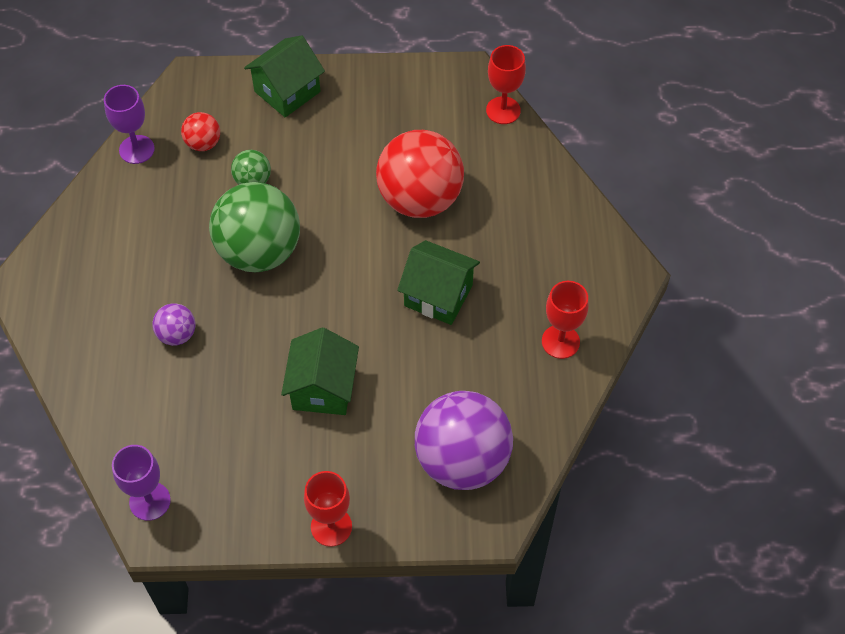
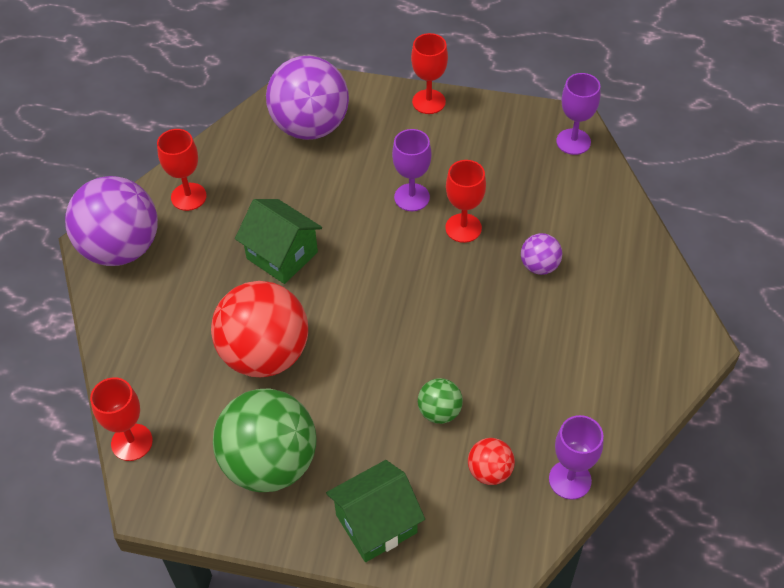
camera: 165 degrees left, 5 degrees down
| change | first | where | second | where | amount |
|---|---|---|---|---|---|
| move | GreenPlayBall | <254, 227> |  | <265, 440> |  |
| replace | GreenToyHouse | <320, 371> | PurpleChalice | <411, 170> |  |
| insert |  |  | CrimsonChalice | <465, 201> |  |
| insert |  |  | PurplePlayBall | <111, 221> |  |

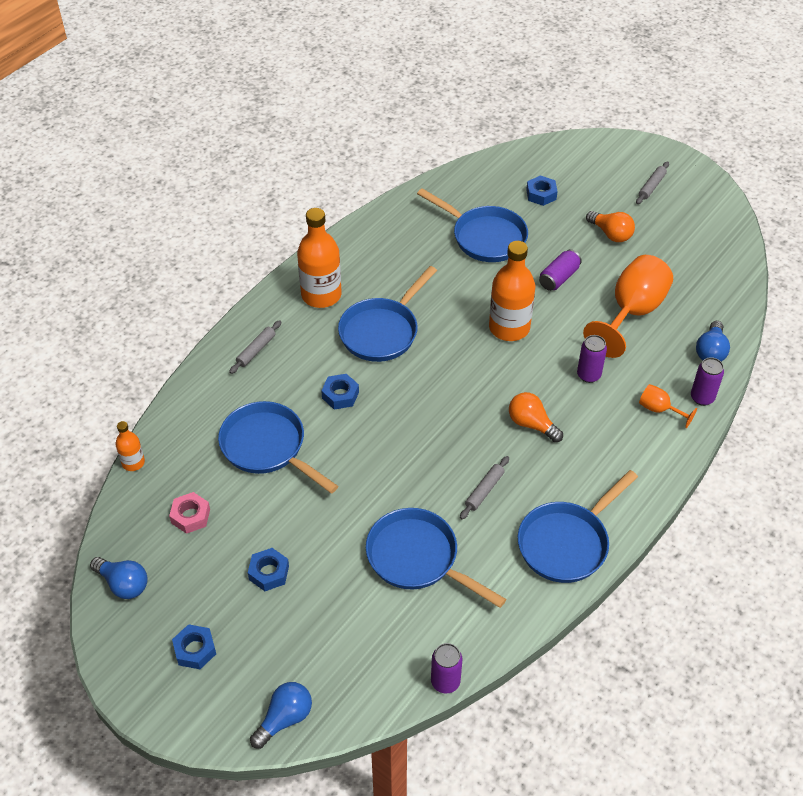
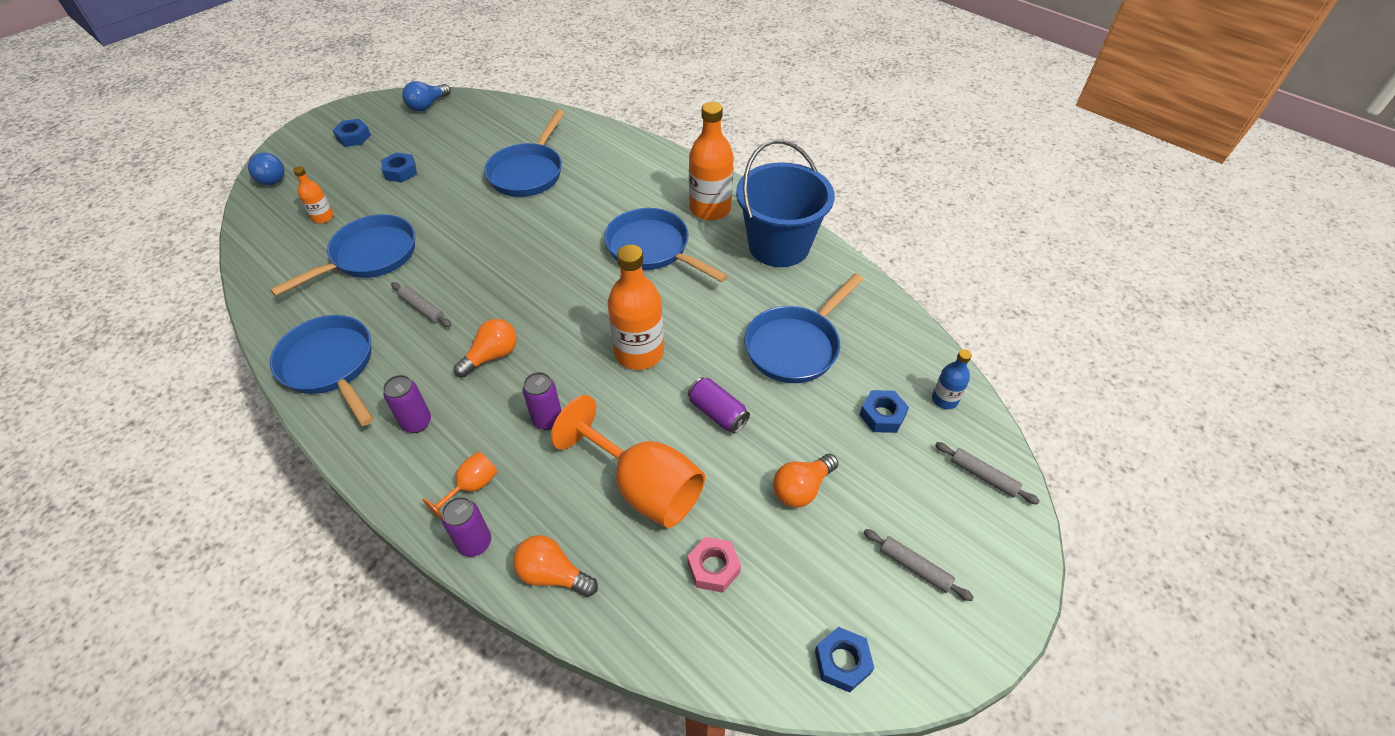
camera: 95 degrees right, 0 degrees up
| change | first | where | second | where | amount |
|---|---|---|---|---|---|
| move | GrayDoughRoller | <255, 347> |  | <987, 473> |  |
| recolor | BlueLightBulb | <713, 341> | OrangeColouredLightBulb | <555, 566> |  |
| move | BlueHexNut | <340, 392> |  | <844, 660> |  |
| rotate | BlueSkillet | <278, 447> |  | <524, 153> | 150 degrees clockwise |
| move | OrangeColouredDrinkBottle | <130, 446> |  | <313, 195> |  |
| move | RosePinkHexNut | <189, 513> |  | <714, 565> |  |
| move | PurpleTin | <447, 668> |  | <407, 404> |  |
| insert |  |  | BlueSandBucket | <785, 203> |  |
| insert |  |  | BlueDrinkBottle | <952, 379> |  |

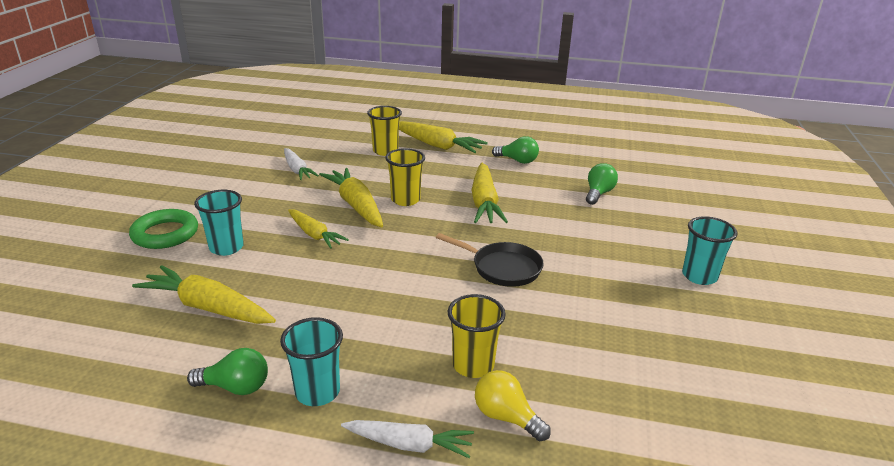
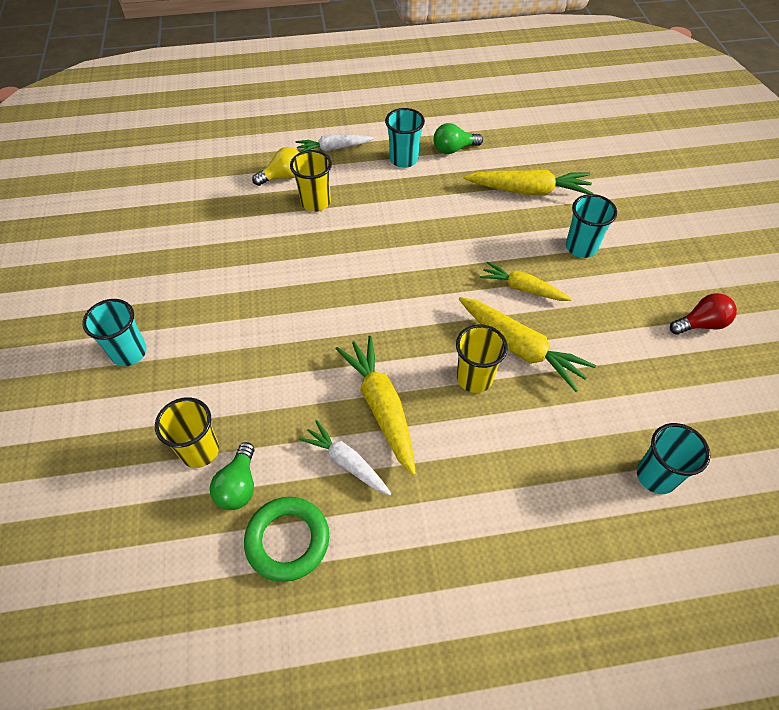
camera: 160 degrees right, 25 degrees up
| change | first | where | second | where | amount |
|---|---|---|---|---|---|
| move | YellowBeaker | <384, 131> |  | <187, 432> |  |
| delete | YellowRootVegetable | <443, 137> |  |  |  |
| delete | GreenLightBulb | <515, 150> |  |  |  |
| move | WhiteRootVegetable | <301, 164> |  | <345, 457> |  |
| move | GreenTorus | <163, 229> |  | <286, 539> |  |
| delete | EbonySkillet | <490, 260> |  |  |  |
| rotate | YellowLightBulb | <513, 405> |  | <276, 166> | 45 degrees counterclockwise |
| insert |  |  | CrimsonLightBulb | <703, 314> |  |
| insert |  |  | AquaBeaker | <673, 458> |  |

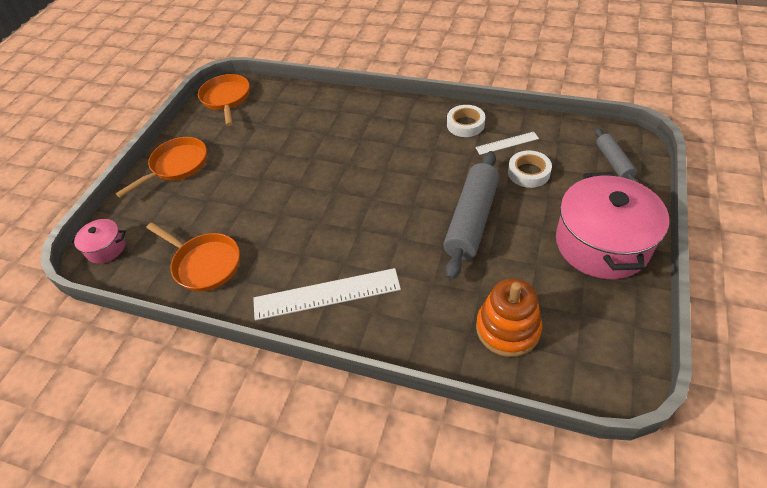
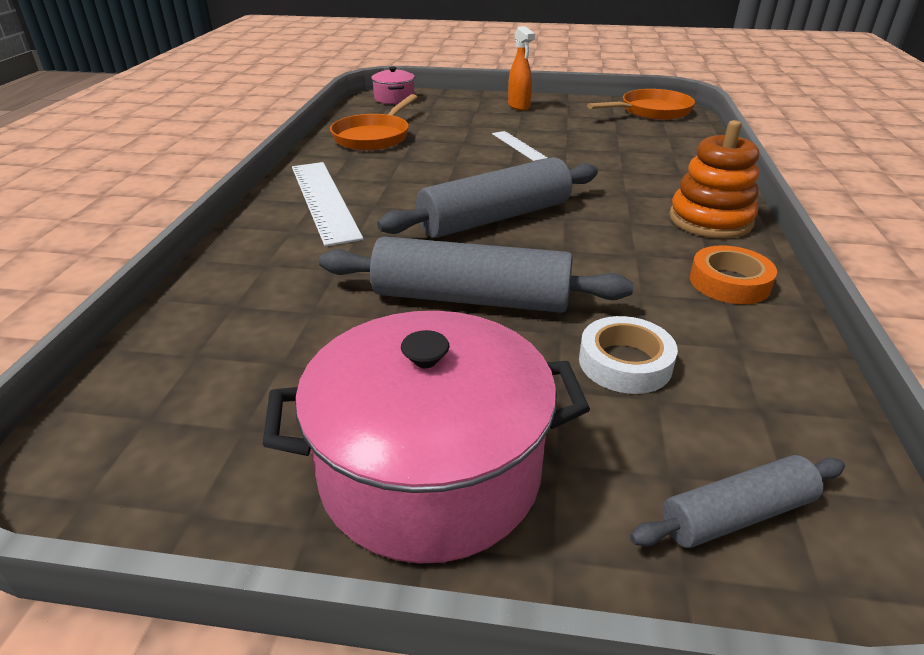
camera: 75 degrees right, 15 degrees down
| change | first | where | second | where | amount |
|---|---|---|---|---|---|
| recolor | WhiteTape | <466, 121> | OrangeColouredTape | <733, 274> |  |
| move | WhiteRuler | <507, 143> |  | <520, 146> |  |
| replace | OrangeColouredSkillet | <161, 167> | OrangeColouredSprayer | <521, 68> |  |
| move | OrangeColouredStackingRings | <509, 317> |  | <714, 179> |  |
| insert |  |  | GrayDoughRoller | <487, 197> |  |

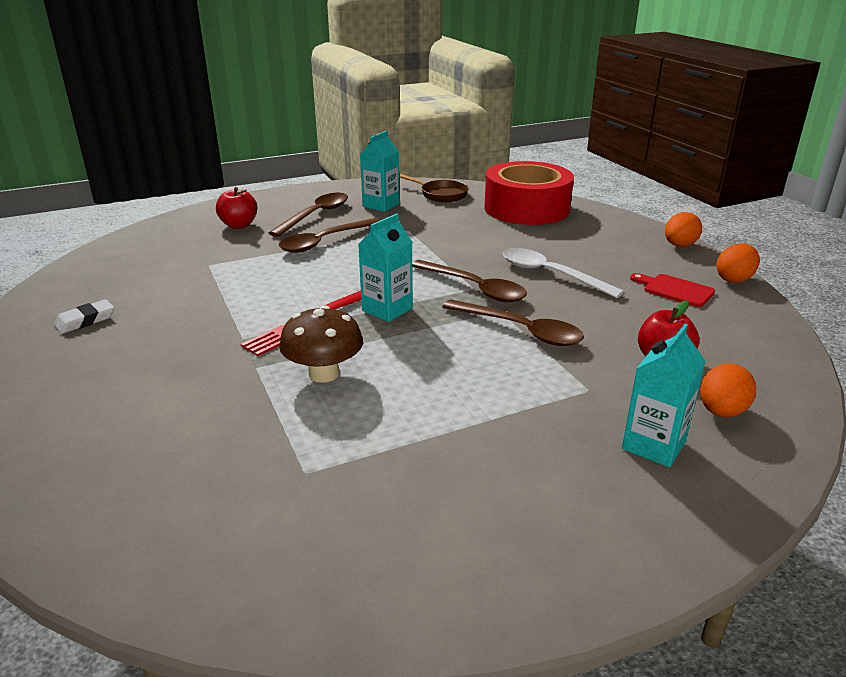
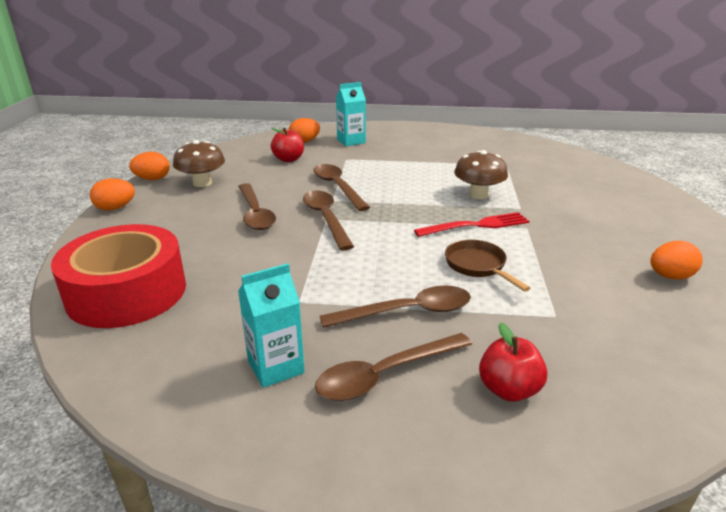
camera: 150 degrees left, 0 degrees up
| change | first | where | second | where | amount |
|---|---|---|---|---|---|
| move | DarkBrownSkillet | <434, 188> |  | <487, 266> |  |
| delete | AquaCarton | <385, 267> |  |  |  |
| recolor | WhiteTablespoon | <563, 273> | DarkBrownTablespoon | <257, 206> |  |
| replace | CrimsonChoppingBoard | <672, 290> | DarkBrownFungus | <199, 163> |  |
| replace | WhiteEraser | <84, 316> | OrangeColouredEgg | <676, 260> |  |

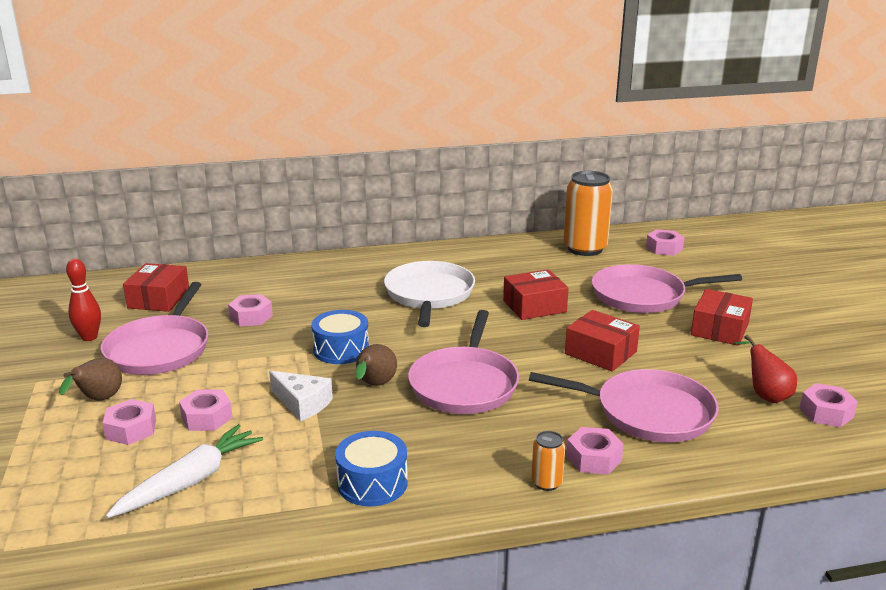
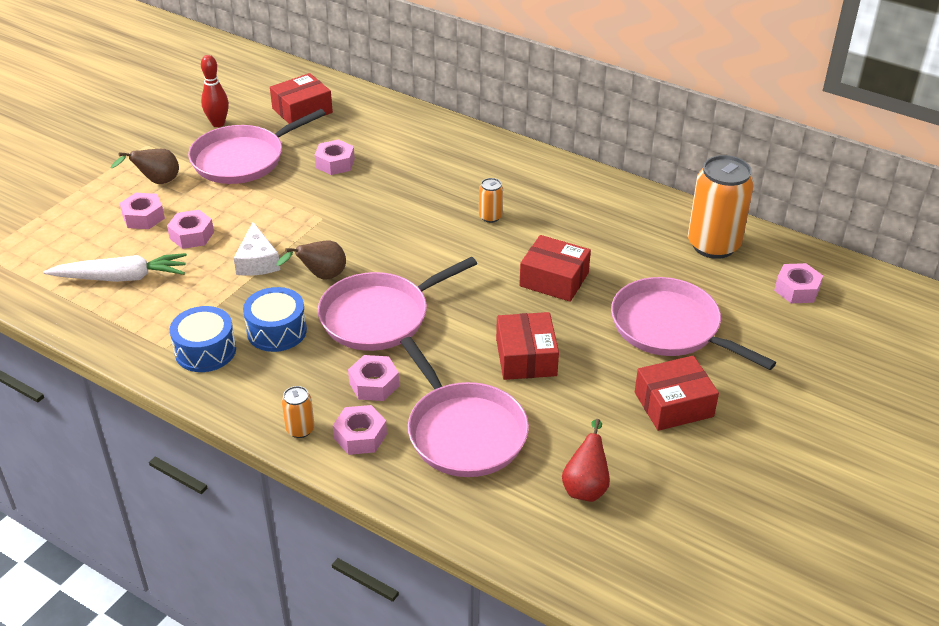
camera: 45 degrees right, 15 degrees up
| change | first | where | second | where | amount |
|---|---|---|---|---|---|
| replace | WhiteSkillet | <429, 294> | OrangeColouredTin | <491, 200> |  |
| move | BlueSnareDrum | <340, 337> |  | <275, 319> |  |
| move | RosePinkHexNut | <829, 405> |  | <373, 378> |  |

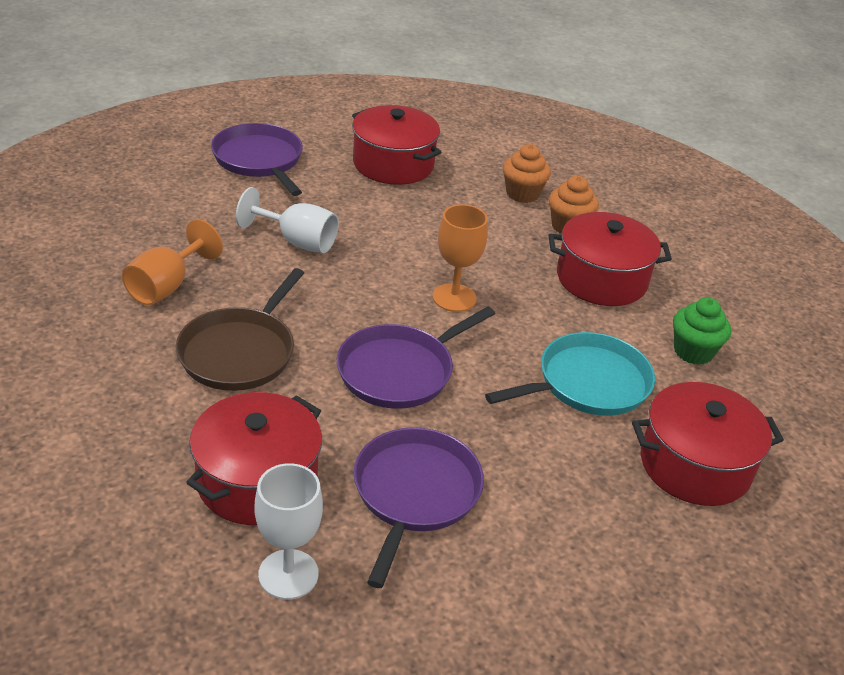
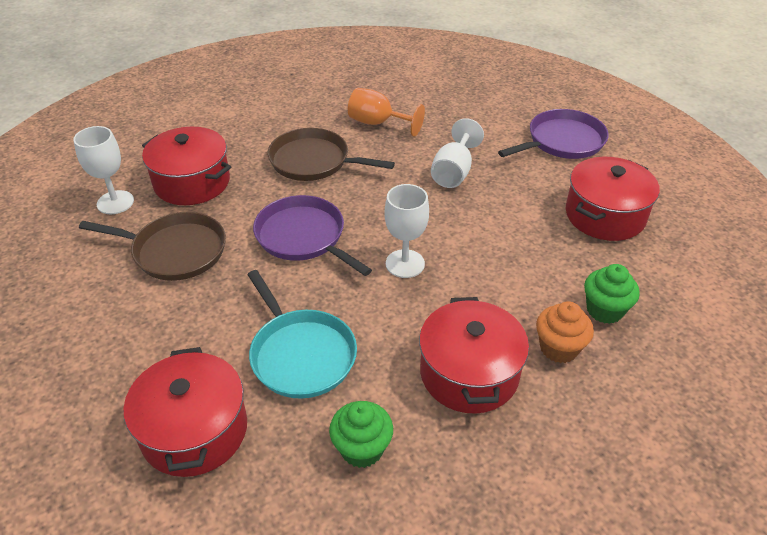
camera: 90 degrees right, 5 degrees up
| change | first | where | second | where | amount |
|---|---|---|---|---|---|
| recolor | OrangeColouredFairyCake | <527, 173> | GreenFairyCake | <612, 294> |  |
| recolor | OrangeColouredChalice | <460, 258> | WhiteChalice | <406, 231> |  |
| recolor | PurpleSkillet | <419, 507> | DarkBrownSkillet | <152, 246> |  |

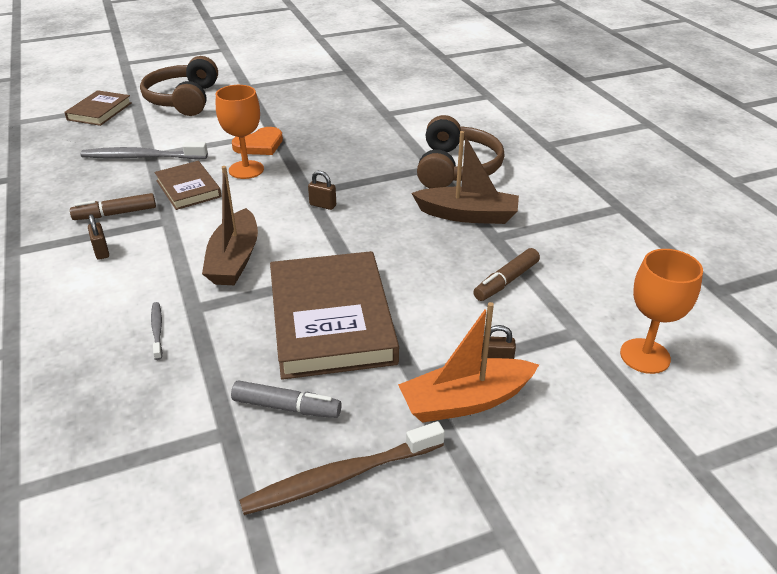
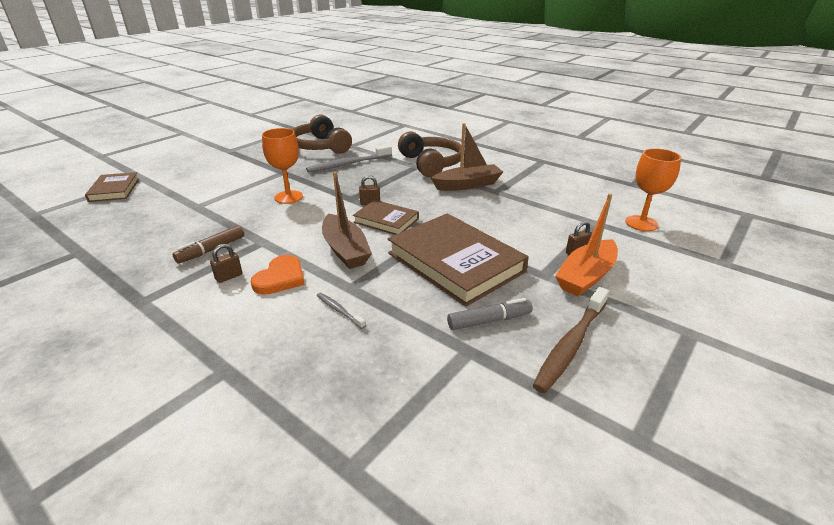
camera: 30 degrees left, 5 degrees down
| change | first | where | second | where | amount |
|---|---|---|---|---|---|
| move | DarkBrownHeadset | <179, 86> |  | <322, 134> |  |
| move | OrangeColouredHeartShape | <257, 141> |  | <278, 275> |  |
| move | GrayToothBrush | <144, 150> |  | <349, 159> |  |
| move | DarkBrownBook | <188, 185> |  | <386, 217> |  |
| rotate | DarkBrownLock | <98, 237> |  | <226, 263> | 75 degrees counterclockwise |
| delete | DarkBrownMarkerPen | <506, 274> |  |  |  |

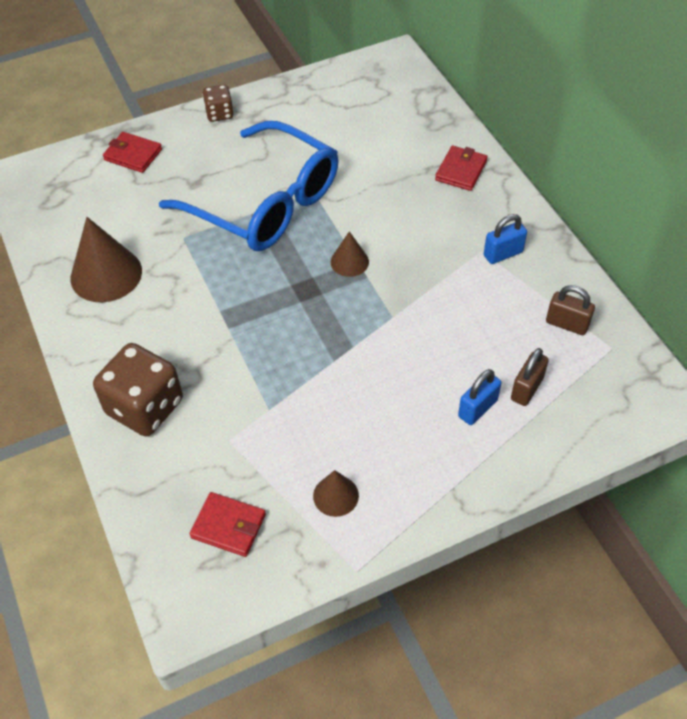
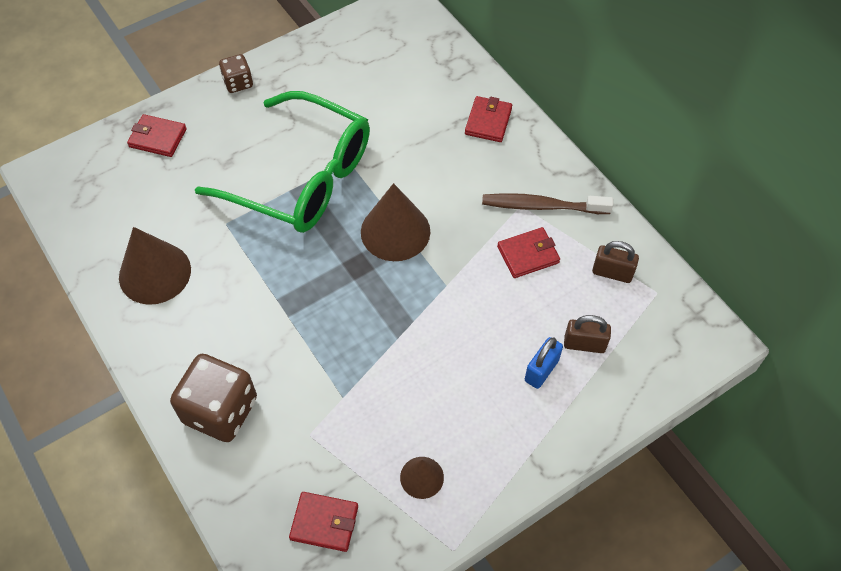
camera: 10 degrees left, 5 degrees up
| change | first | where | second | where | amount |
|---|---|---|---|---|---|
| recolor | BlueSpectacles | <249, 186> | GreenSpectacles | <282, 162> |  |
| replace | BlueLock | <505, 239> | DarkBrownToothBrush | <547, 203> |  |
| resize | DarkBrownCone | <349, 254> |  | <395, 222> | x1.84 |
| rotate | DarkBrownLock | <530, 377> |  | <587, 334> | 75 degrees clockwise |
| insert |  |  | CrimsonCardWallet | <528, 252> |  |

